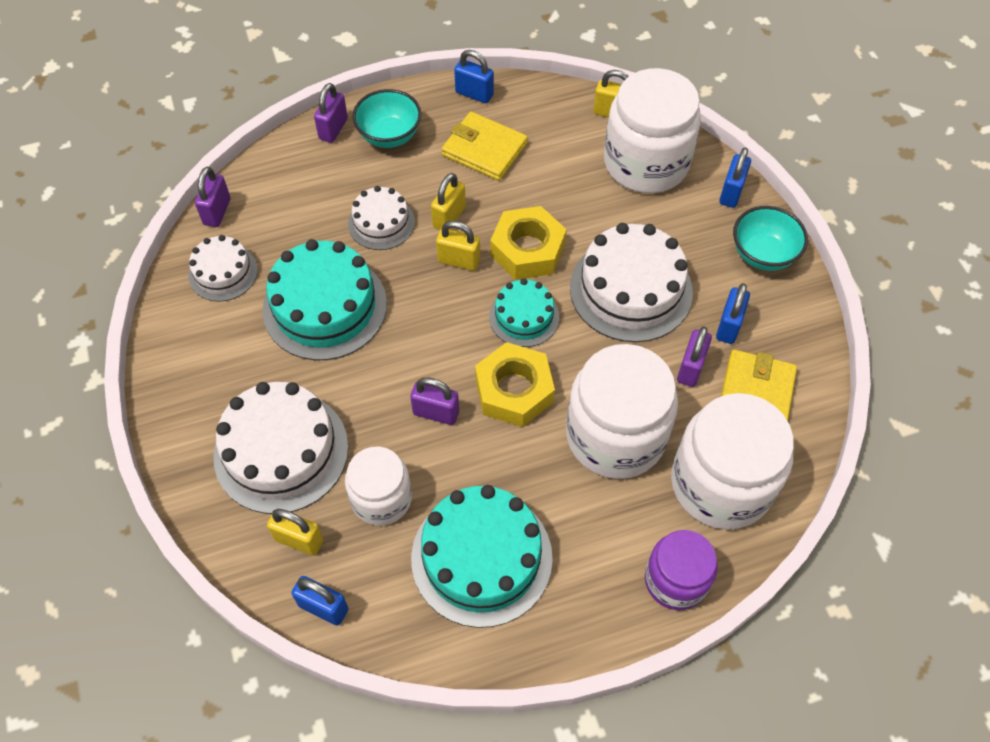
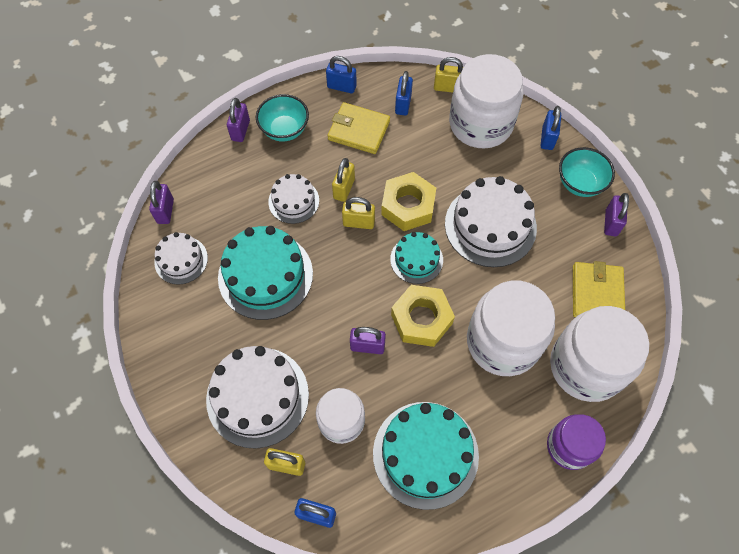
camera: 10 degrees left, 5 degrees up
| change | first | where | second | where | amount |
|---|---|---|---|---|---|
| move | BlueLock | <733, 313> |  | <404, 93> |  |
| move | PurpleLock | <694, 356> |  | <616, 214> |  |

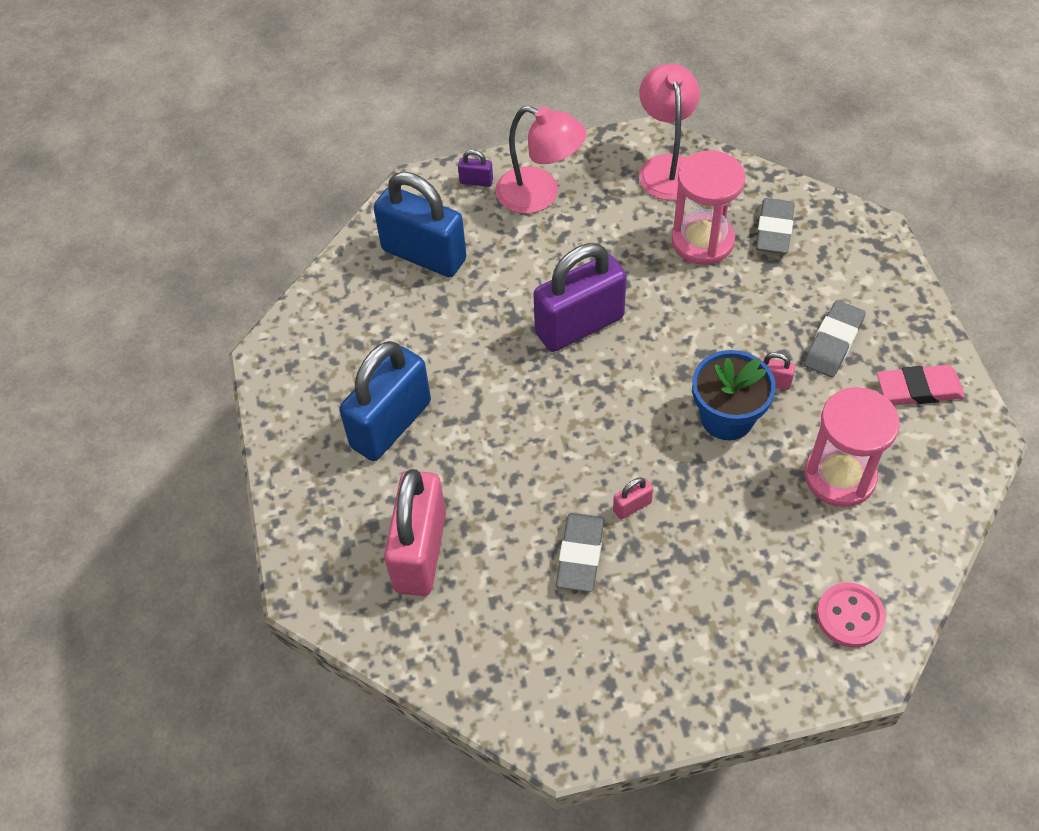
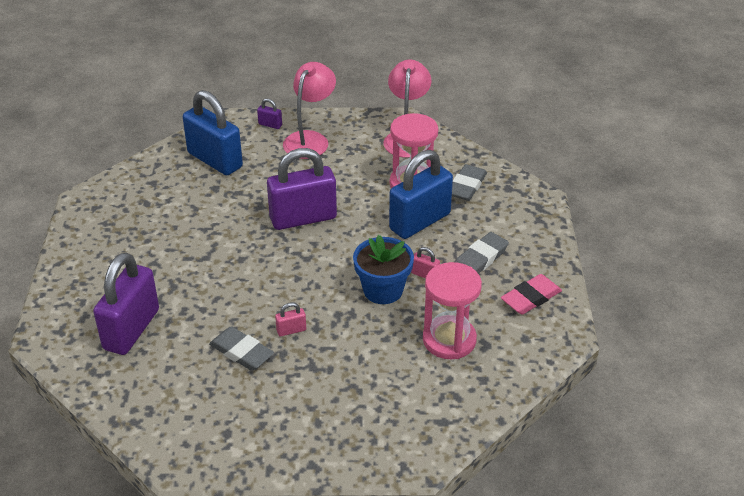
camera: 10 degrees right, 15 degrees down
| change | first | where | second | where | amount |
|---|---|---|---|---|---|
| rotate | RosePinkReadingLamp | <541, 160> |  | <309, 110> | 105 degrees counterclockwise |
| move | BlueLock | <385, 401> |  | <421, 194> |  |
| rotate | RosePinkEraser | <921, 385> |  | <531, 294> | 45 degrees counterclockwise |
| recolor | RosePinkLock | <415, 532> | PurpleLock | <126, 304> |  |
| rotate | GrayEraser | <580, 552> |  | <241, 348> | 75 degrees counterclockwise |
| delete | RosePinkSewingButton | <851, 615> |  |  |  |

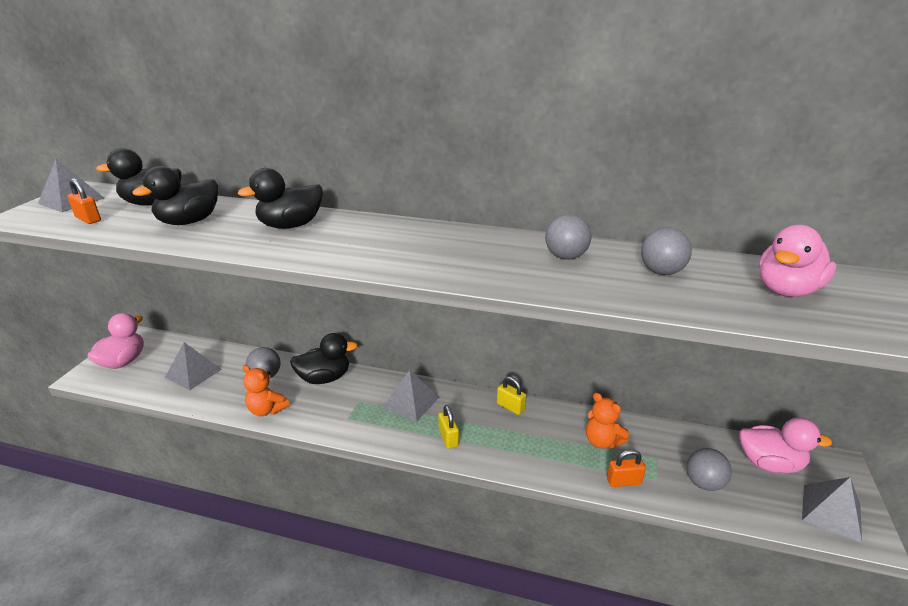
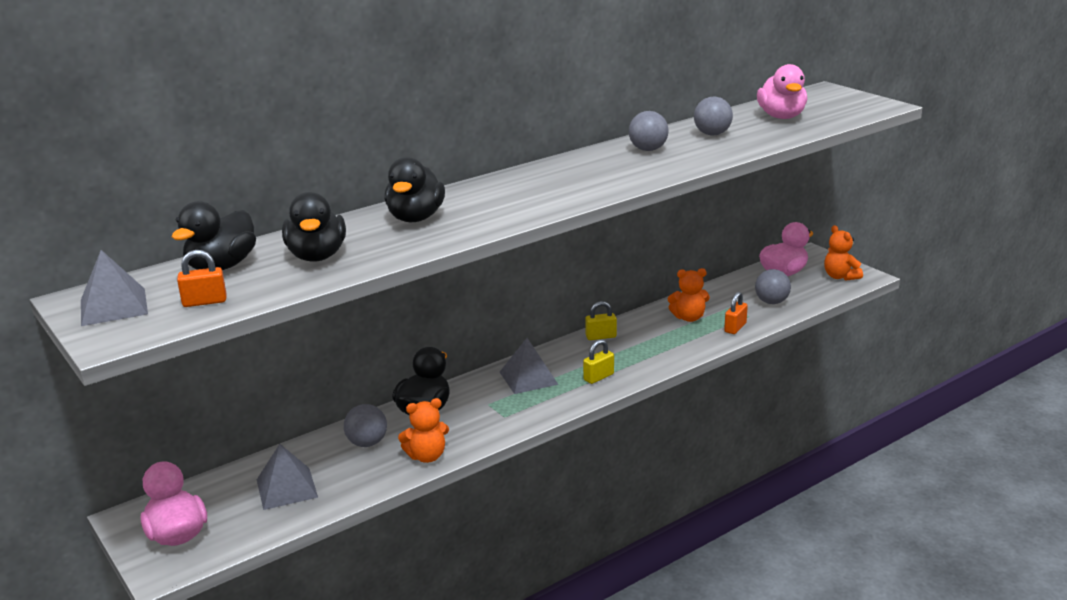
camera: 50 degrees left, 5 degrees down
| change | first | where | second | where | amount |
|---|---|---|---|---|---|
| rotate | YellowLock | <448, 427> |  | <598, 361> | 60 degrees counterclockwise |
| replace | GrayPyramidShape | <832, 510> | OrangeColouredStuffedBear | <843, 253> |  |

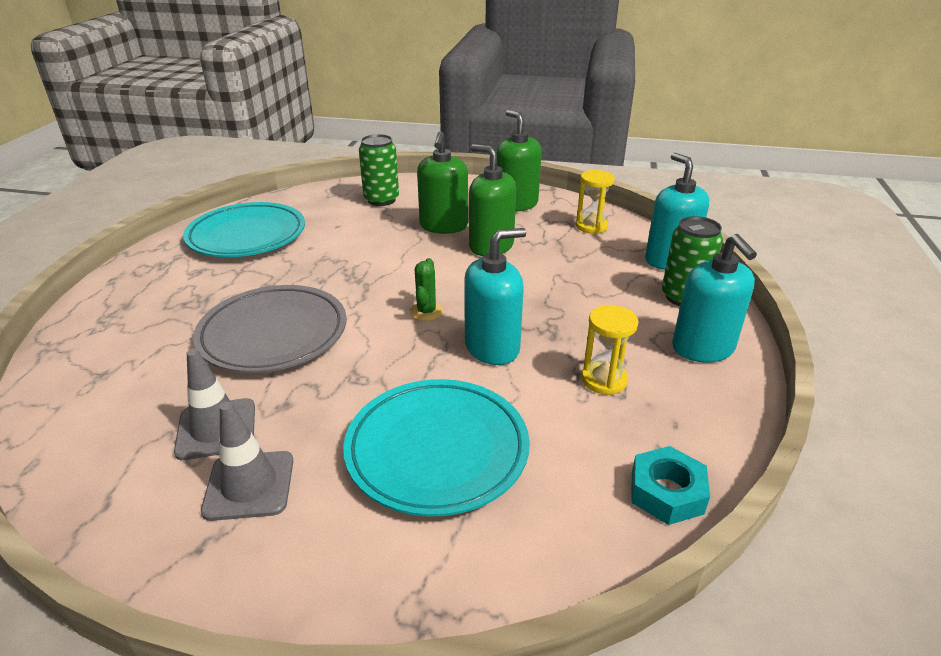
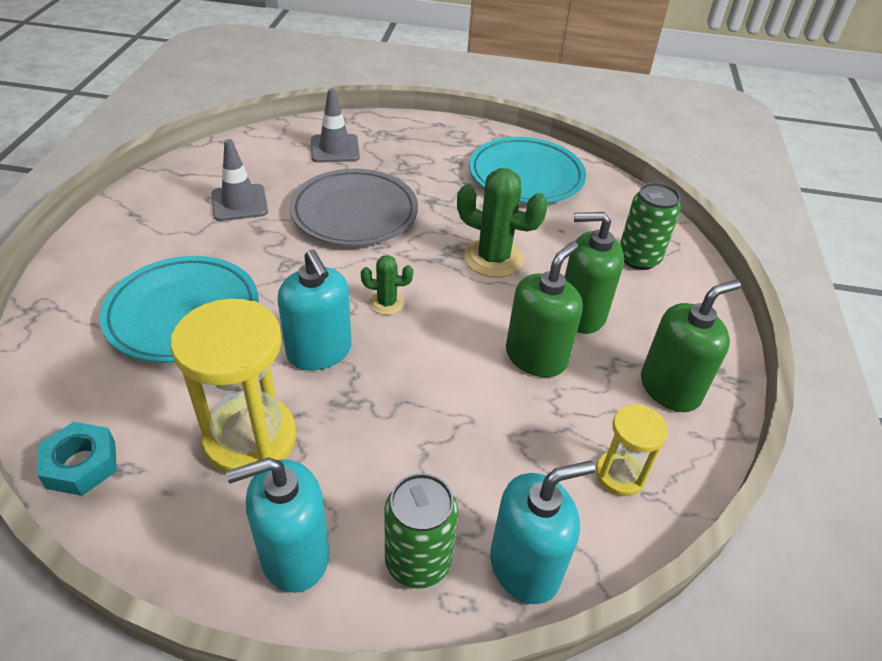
camera: 85 degrees right, 10 degrees up
| change | first | where | second | where | amount |
|---|---|---|---|---|---|
| resize | YellowSandTimer | <610, 350> |  | <233, 386> | x1.84 |
| move | GrayTrafficCone | <247, 461> |  | <335, 125> |  |
| insert |  |  | GreenSaguaroCactus | <502, 223> |  |

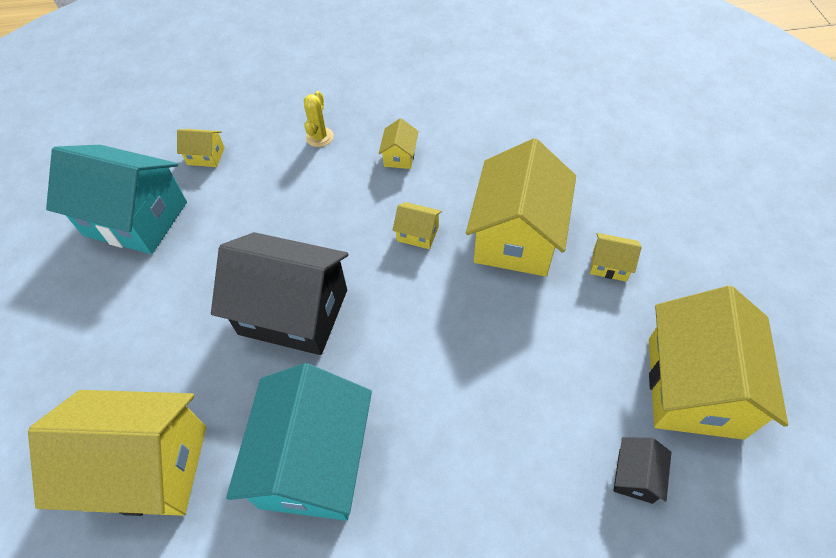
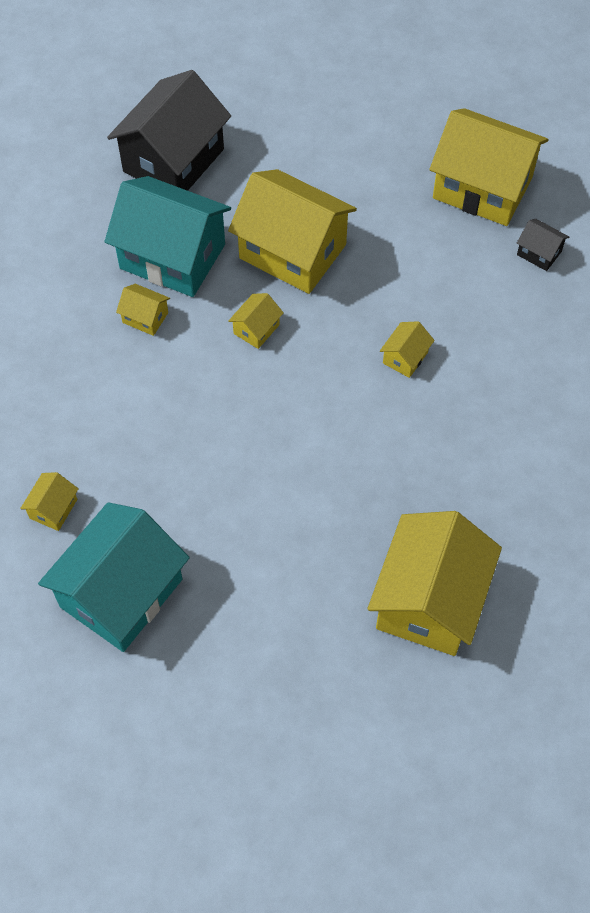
camera: 75 degrees left, 5 degrees up
| change | first | where | second | where | amount |
|---|---|---|---|---|---|
| delete | YellowSaguaroCactus | <319, 119> |  |  |  |
| move | EbonyToyHouse | <279, 293> |  | <169, 130> |  |
| move | YellowToyHouse | <616, 257> |  | <407, 349> |  |
| move | AquaToyHouse | <299, 442> |  | <168, 236> |  |

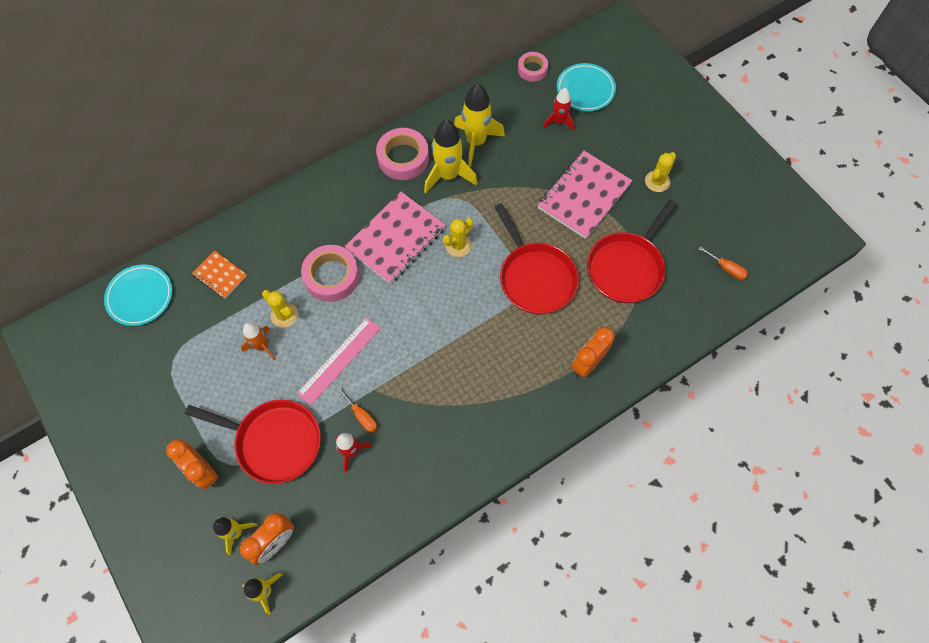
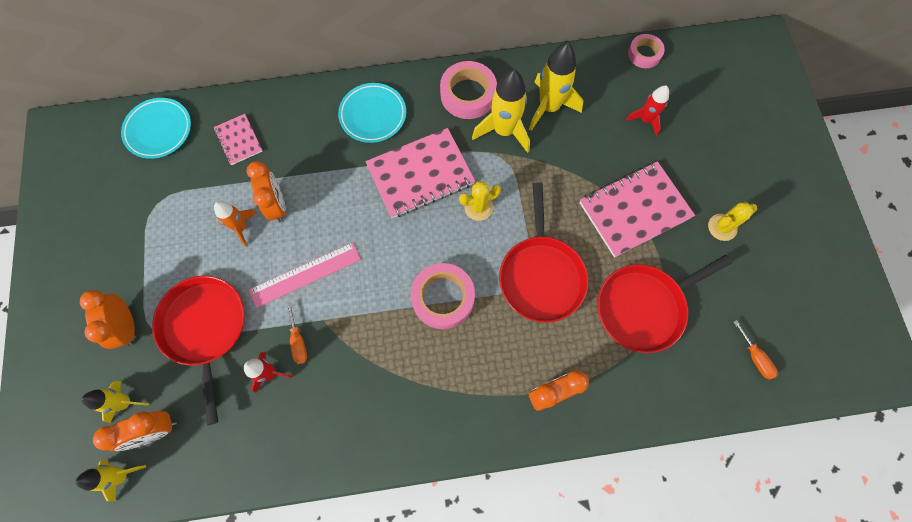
camera: 25 degrees right, 5 degrees up
| change | first | where | second | where | amount |
|---|---|---|---|---|---|
| move | AquaFlatDish | <586, 87> |  | <372, 113> |  |
| move | RosePinkTape | <330, 273> |  | <443, 296> |  |
| recolor | OrangeColouredNotebook | <219, 274> | RosePinkNotebook | <238, 139> |  |
| replace | YellowSaguaroCactus | <280, 309> | OrangeColouredBedsideClock | <266, 191> |  |
| rotate | CrimsonSkillet | <253, 442> |  | <198, 350> | 150 degrees counterclockwise |

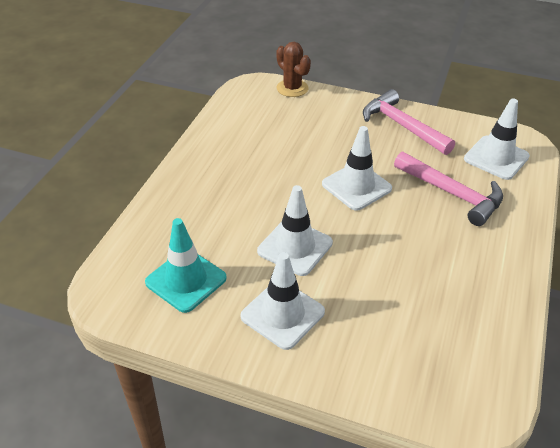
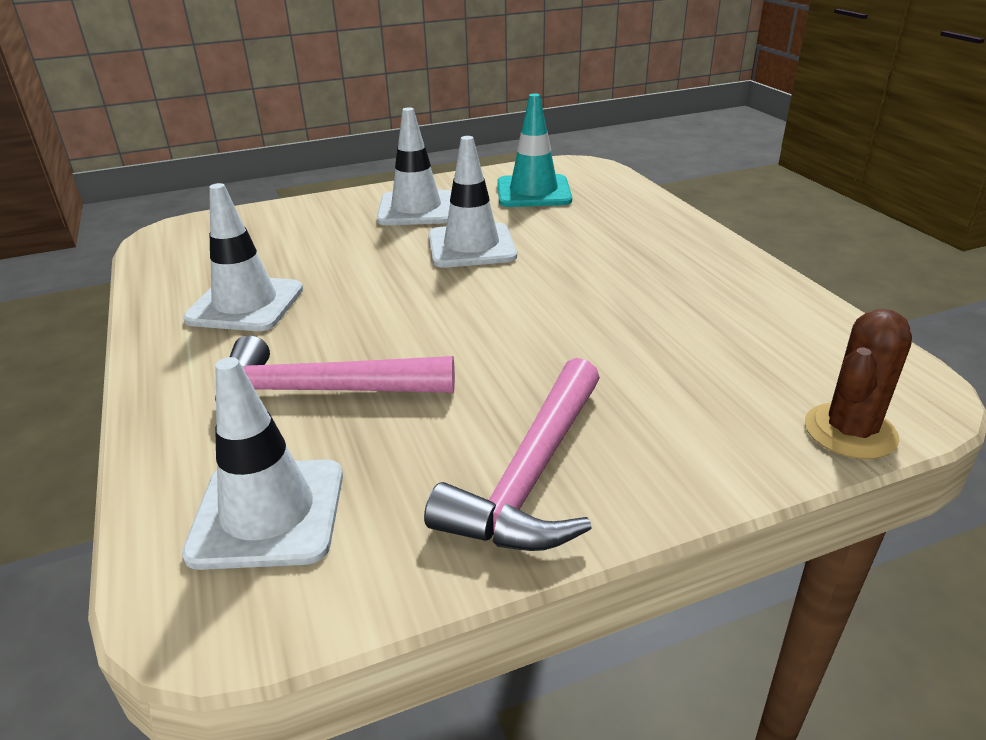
camera: 140 degrees right, 10 degrees down
| change | first | where | second | where | amount |
|---|---|---|---|---|---|
| rotate | DarkBrownSaguaroCactus | <293, 69> |  | <858, 384> | 60 degrees counterclockwise |
| rotate | RosePinkCarpenter'sHammer | <409, 122> |  | <512, 454> | 105 degrees clockwise |
| move | WhiteTrafficCone | <357, 168> |  | <243, 257> |  |

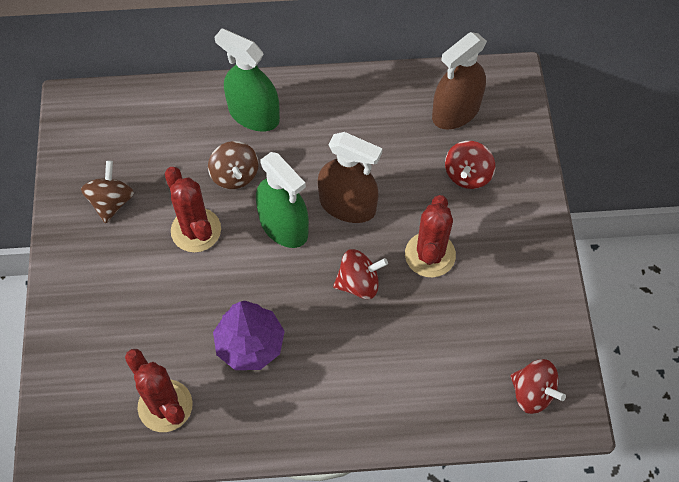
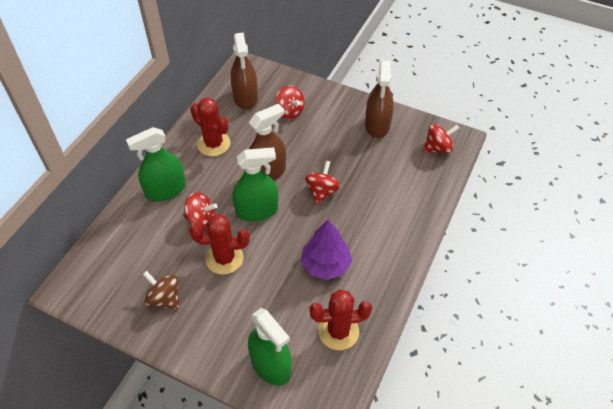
camera: 60 degrees left, 10 degrees down
| change | first | where | second | where | amount |
|---|---|---|---|---|---|
| recolor | DarkBrownSpinningTop | <233, 165> | CrimsonSpinningTop | <200, 210> |  |
| move | CrimsonSaguaroCactus | <430, 236> |  | <210, 126> |  |
| insert |  |  | DarkBrownSprayer | <379, 99> |  |
| insert |  |  | GreenSprayer | <270, 347> |  |

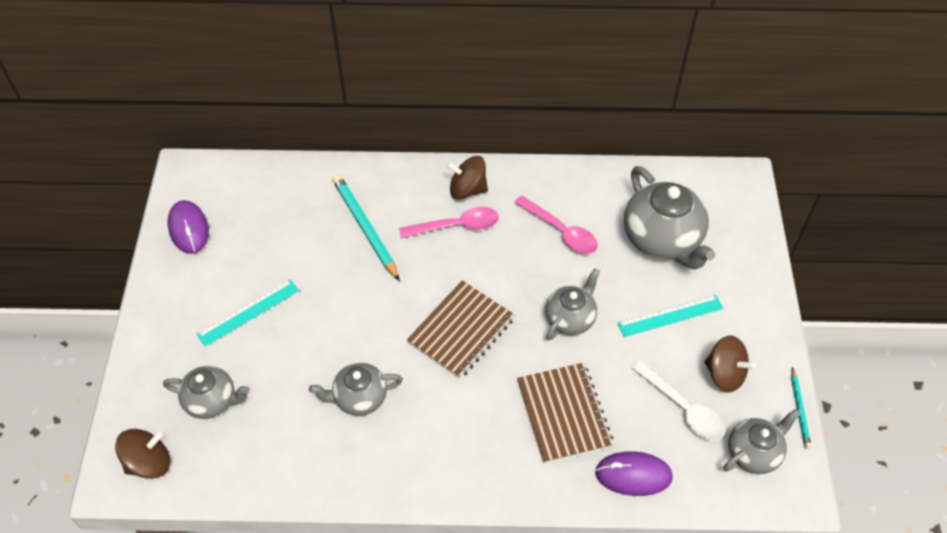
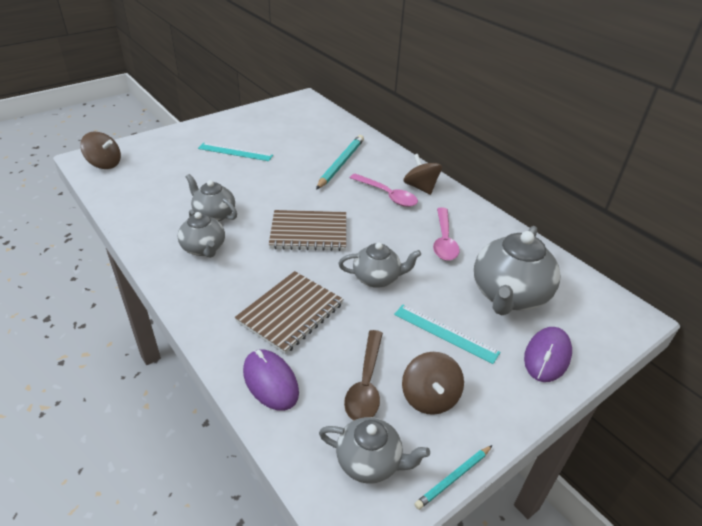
camera: 50 degrees right, 15 degrees down
| change | first | where | second | where | amount |
|---|---|---|---|---|---|
| move | PurpleComputerMouse | <188, 227> |  | <548, 354> |  |
| recolor | WhiteTablespoon | <678, 400> | DarkBrownTablespoon | <363, 375> |  |
| move | GrayTeaPot | <206, 392> |  | <201, 233> |  |

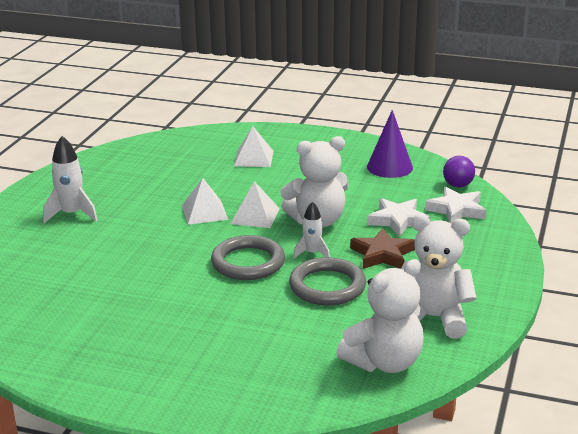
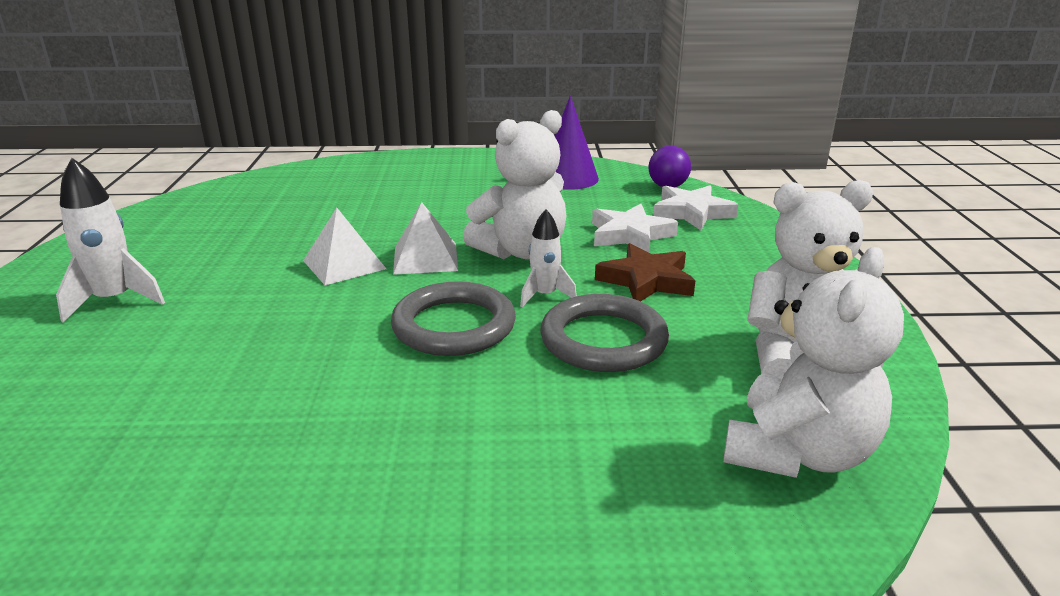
camera: 20 degrees left, 0 degrees up
| change | first | where | second | where | amount |
|---|---|---|---|---|---|
| delete | WhitePyramidShape | <254, 147> |  |  |  |

